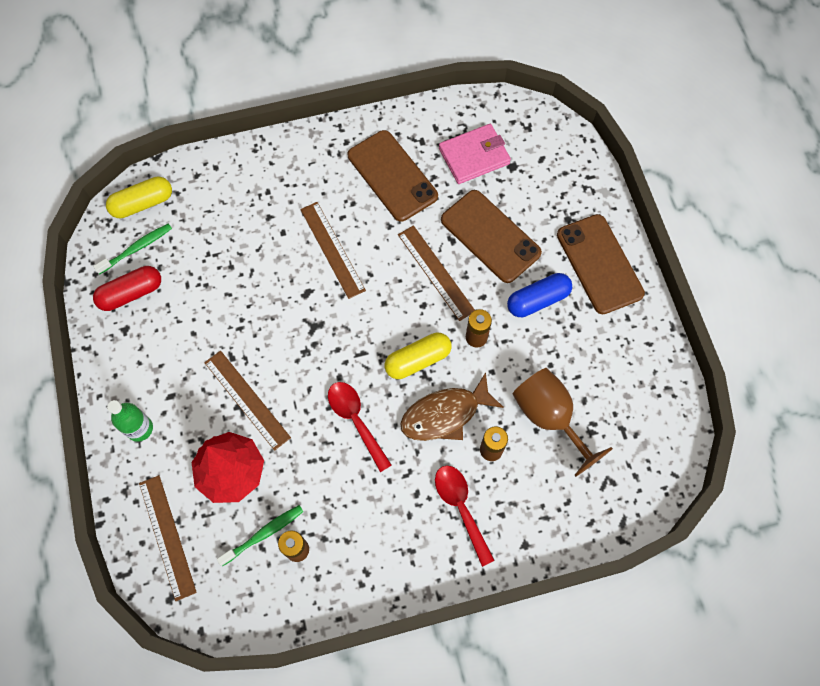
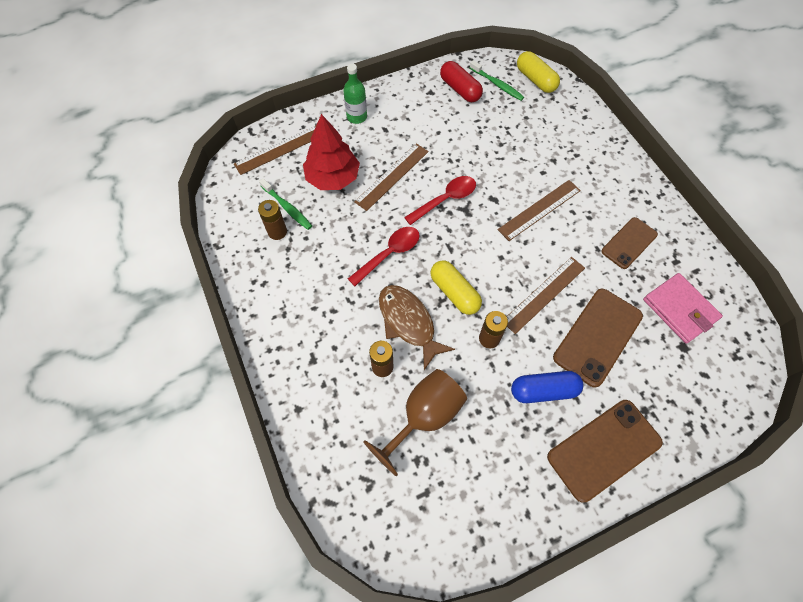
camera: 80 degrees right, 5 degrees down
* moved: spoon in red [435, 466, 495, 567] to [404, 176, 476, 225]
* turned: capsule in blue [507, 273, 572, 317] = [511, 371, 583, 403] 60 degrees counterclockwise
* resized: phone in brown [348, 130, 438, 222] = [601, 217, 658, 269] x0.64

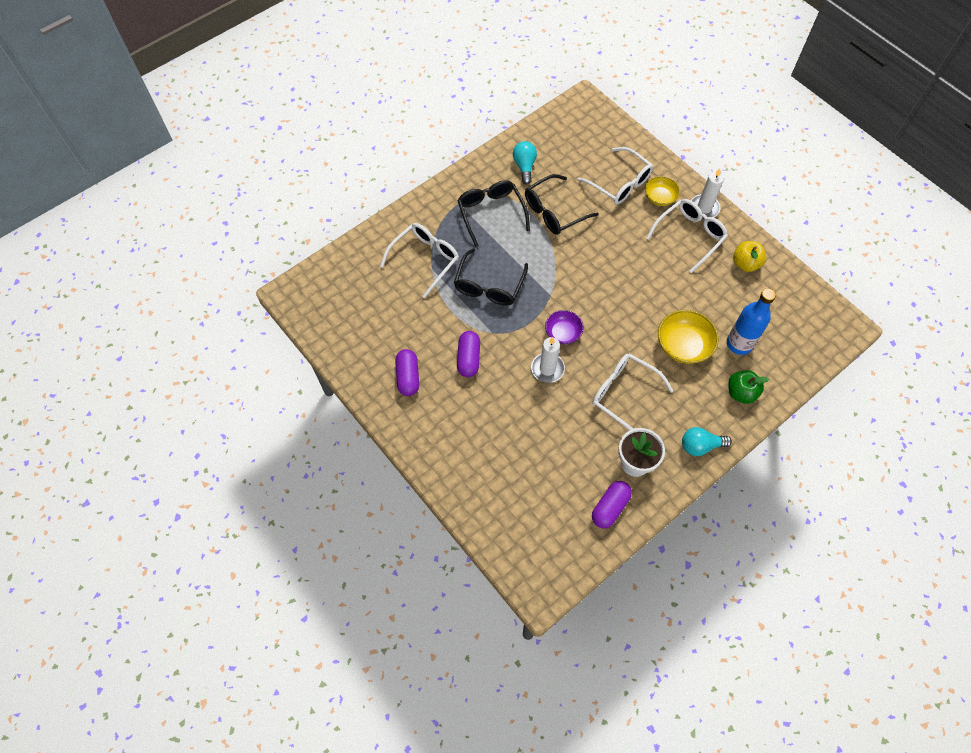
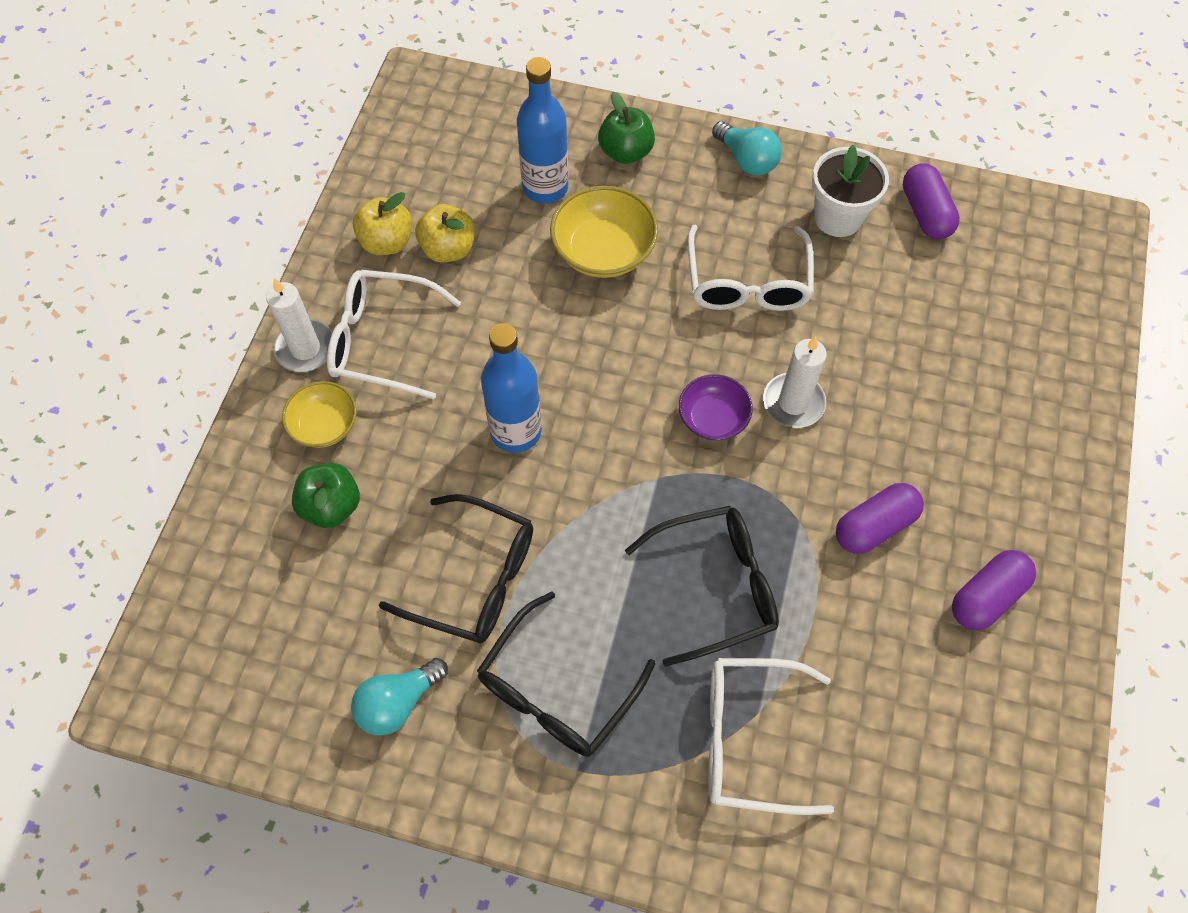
camera: 125 degrees left, 0 degrees up
* replaced: glasses in white [577, 147, 654, 205] to apple in green [292, 463, 360, 528]
* added: apple in yellow [415, 204, 475, 263]
* added: bottle in blue [481, 323, 542, 453]
* turned: capsule in purple [592, 481, 632, 528] = [903, 163, 960, 240] 75 degrees clockwise

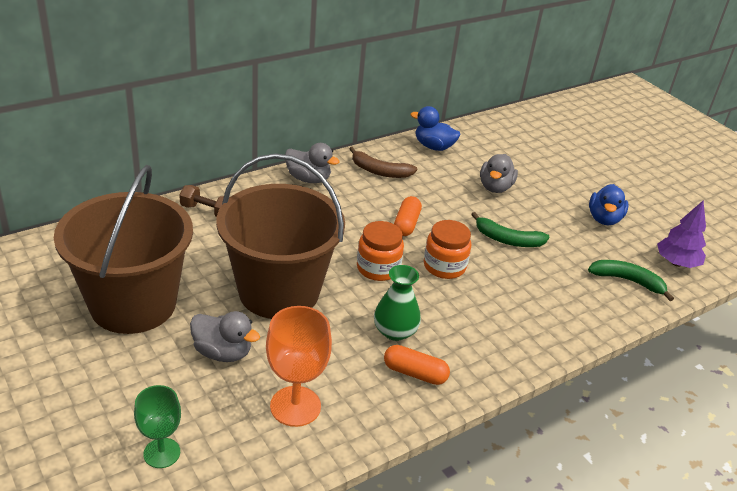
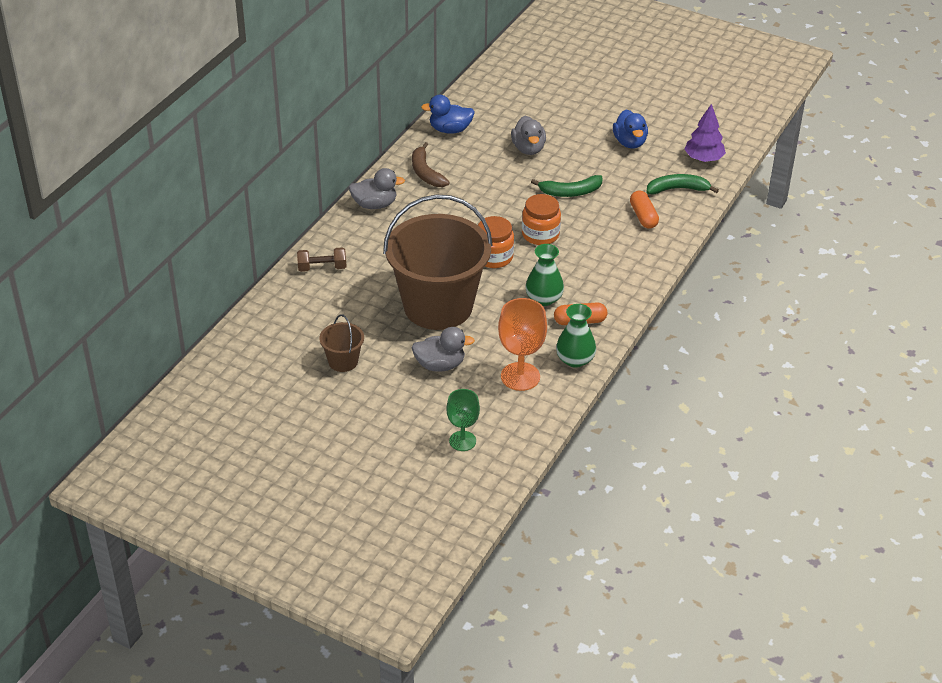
camera: 25 degrees left, 5 degrees up
* resized: bucket in brown [54, 165, 193, 334] = [319, 314, 364, 372] x0.41
* turned: banana in brown [349, 147, 417, 178] = [412, 142, 450, 187] 75 degrees clockwise
* added: vase in green [556, 304, 596, 368]
* moved: capsule in orange [394, 196, 422, 236] to [630, 190, 659, 229]

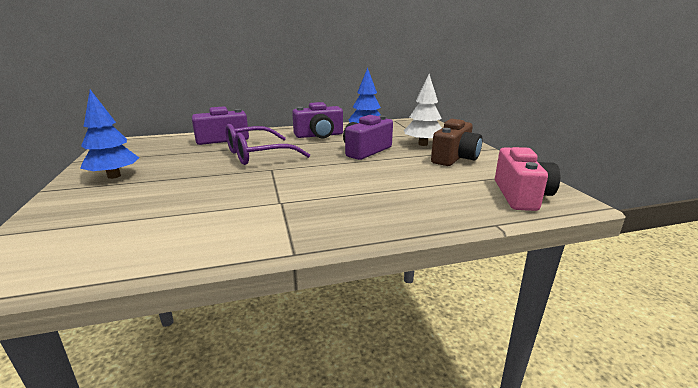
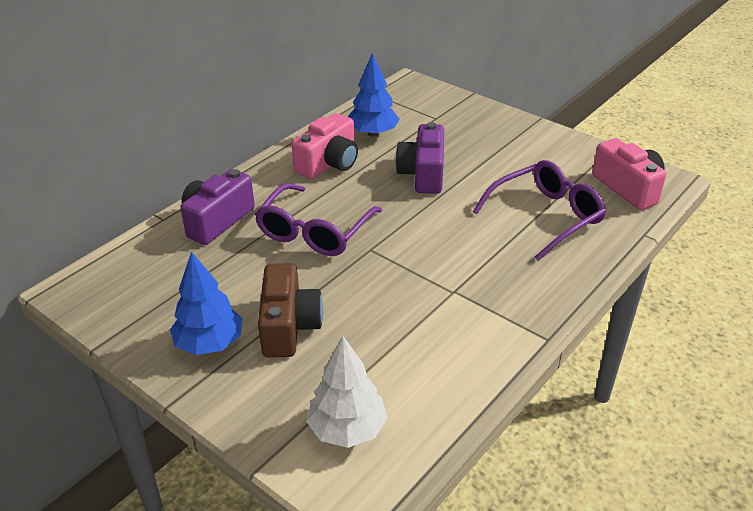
camera: 35 degrees left, 15 degrees up
* moved: camera in brown [431, 119, 483, 166] to [258, 263, 323, 358]
* recoloured: camera in purple [292, 102, 343, 138] to camera in pink [292, 113, 358, 179]
* moved: tree in white [404, 74, 442, 146] to [306, 336, 388, 448]
* added: glasses in purple [473, 160, 606, 261]

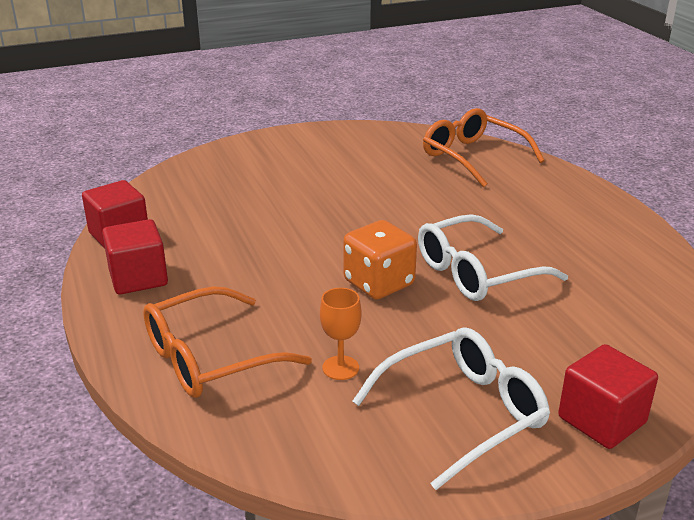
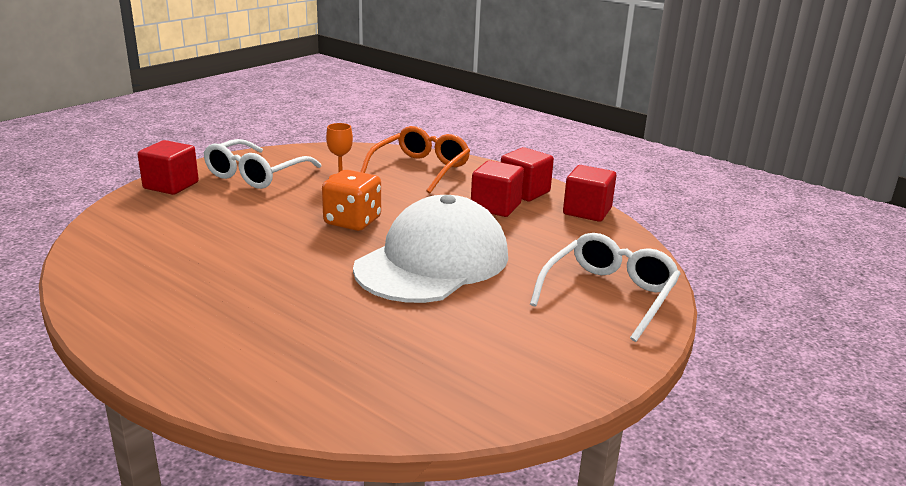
camera: 150 degrees right, 5 degrees down
* added: cap in white [353, 195, 508, 303]
* added: cube in red [471, 160, 524, 217]
* moved: glasses in white [418, 214, 568, 301] to [530, 233, 681, 342]
* removed: glasses in orange [423, 108, 545, 188]

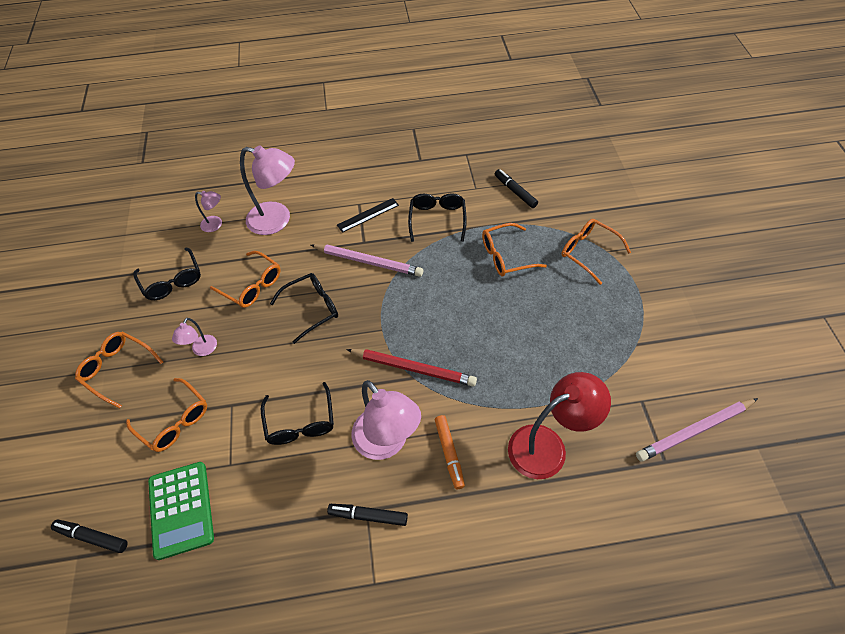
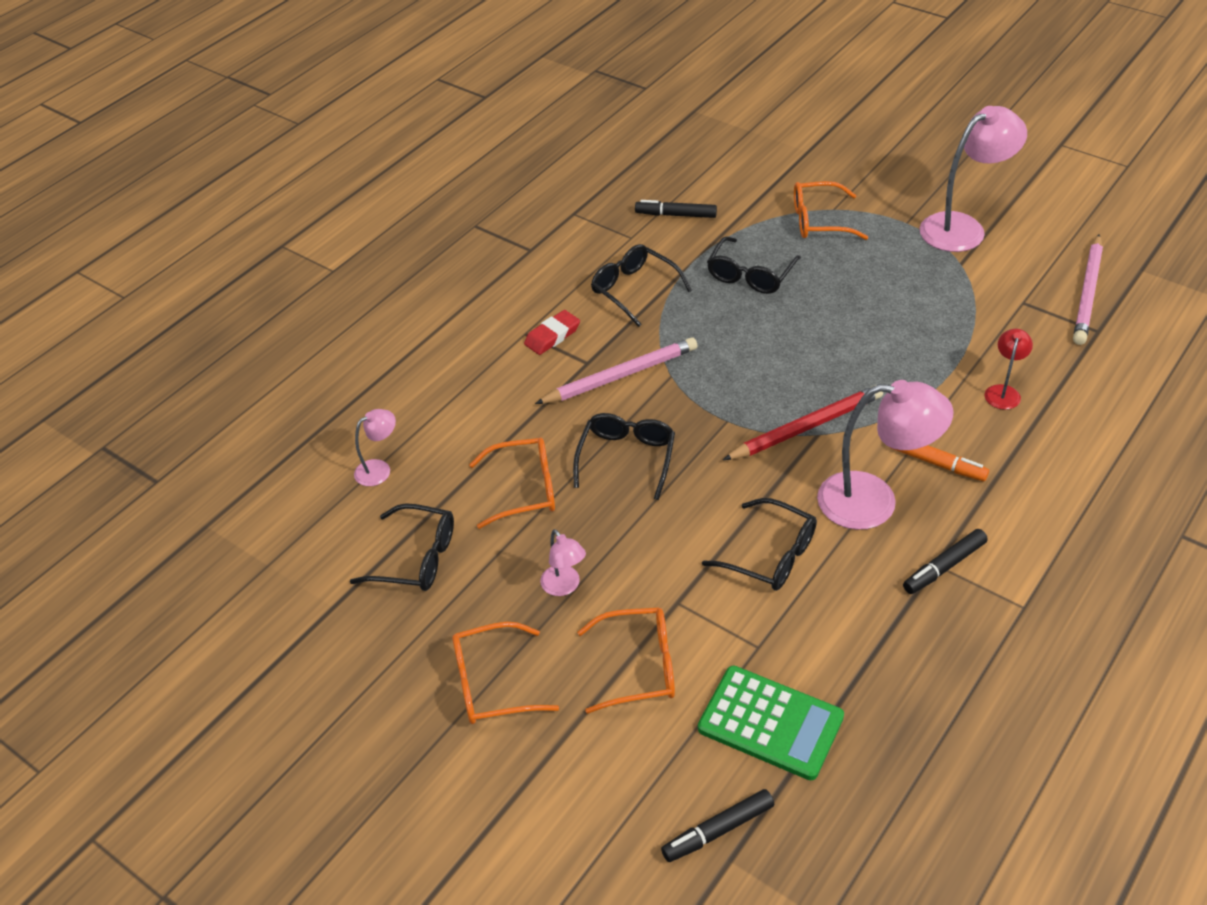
camera: 45 degrees left, 10 degrees down
* replaced: ruler in black [337, 198, 399, 233] to eraser in red [524, 310, 580, 355]
* recoloured: glasses in orange [482, 223, 547, 276] to glasses in black [707, 236, 801, 294]
* moved: lamp in pink [240, 145, 295, 235] to [920, 106, 1027, 252]
* resized: lamp in red [508, 372, 611, 479] = [985, 329, 1033, 410] x0.49

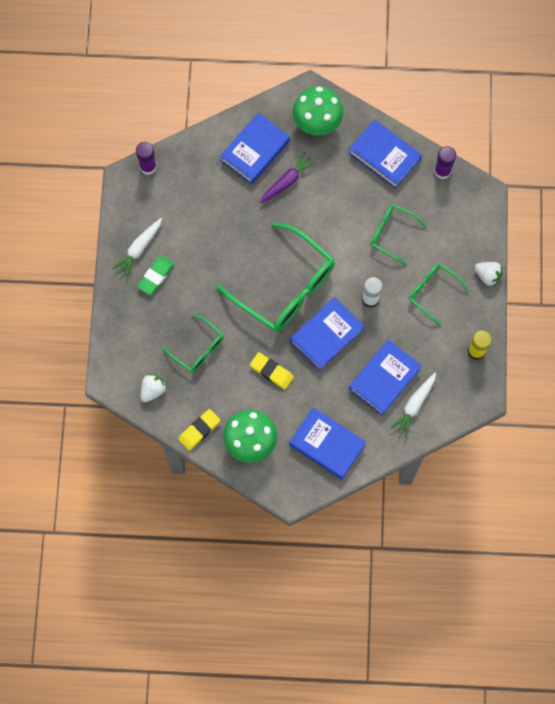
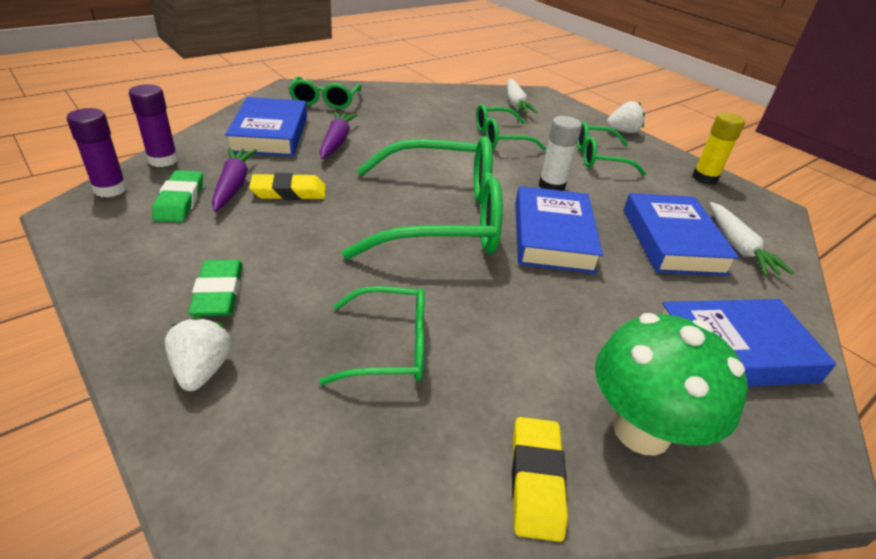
camera: 45 degrees left, 35 degrees down
* moved: glue stick in purple [434, 146, 456, 179] to [129, 84, 178, 167]
* added: eraser in green [152, 170, 203, 222]
* moved: strawberry in white [141, 374, 166, 402] to [165, 317, 232, 391]
* added: carrot in purple [212, 148, 257, 212]
* moved: eraser in yellow [250, 352, 294, 390] to [249, 173, 326, 200]
* replaced: mushroom in green [293, 86, 344, 136] to glasses in green [289, 77, 361, 109]
* moved: carrot in white [113, 218, 162, 278] to [507, 79, 538, 114]
* removed: book in blue [349, 119, 422, 189]

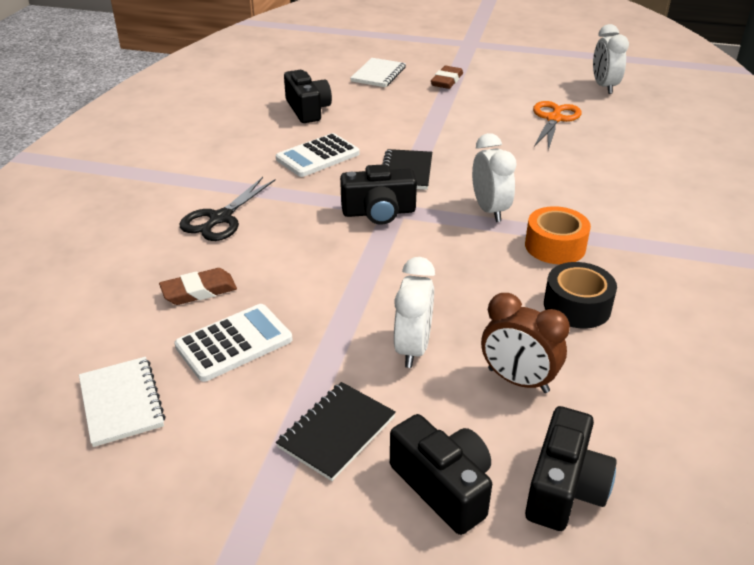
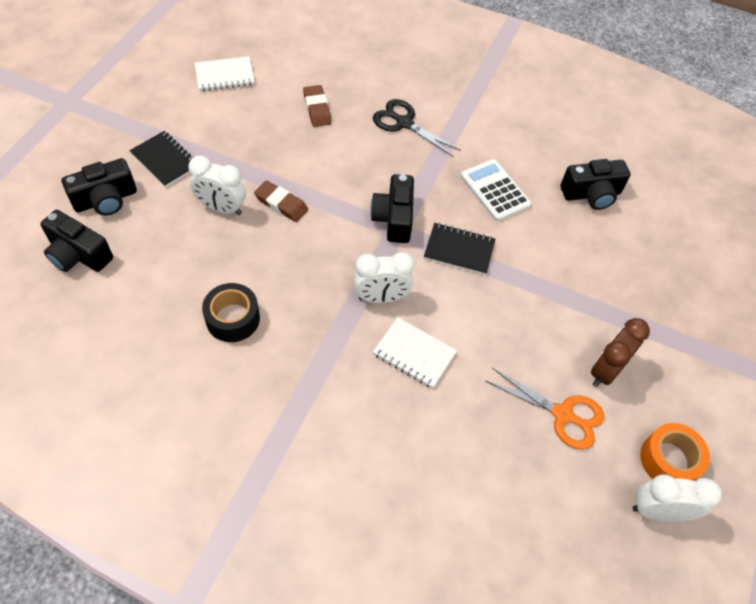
camera: 95 degrees right, 20 degrees up
* moved: eraser in brown [431, 66, 463, 89] to [254, 180, 308, 222]
* moved: notebook in white [350, 58, 406, 87] to [373, 317, 457, 389]
* moved: clock in brown [481, 293, 570, 393] to [591, 318, 650, 387]
* moved: tape in orange [525, 206, 591, 264] to [640, 423, 710, 481]
* removed: calculator in white [174, 304, 292, 382]

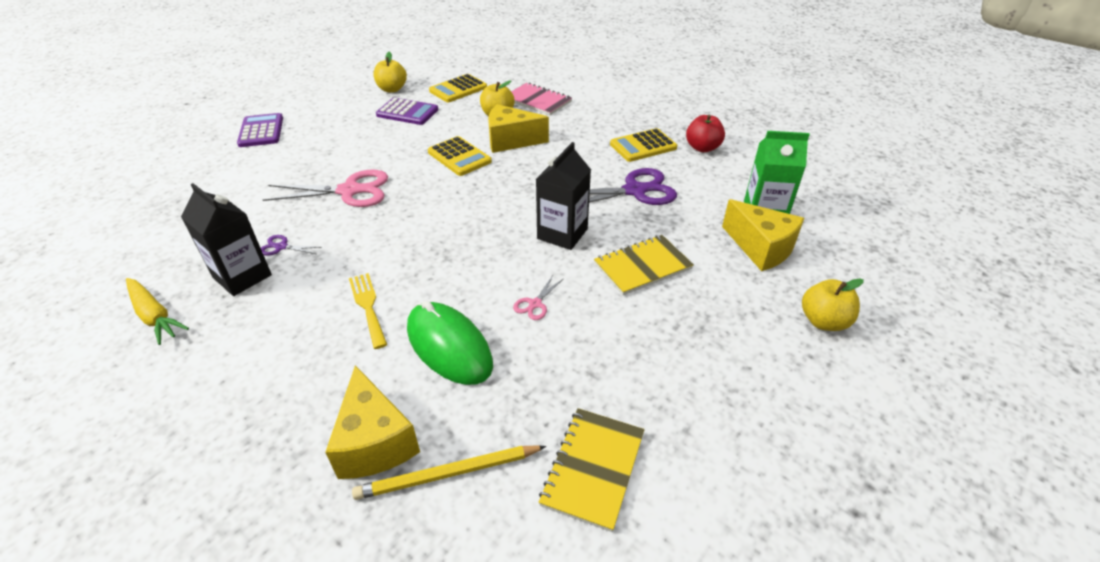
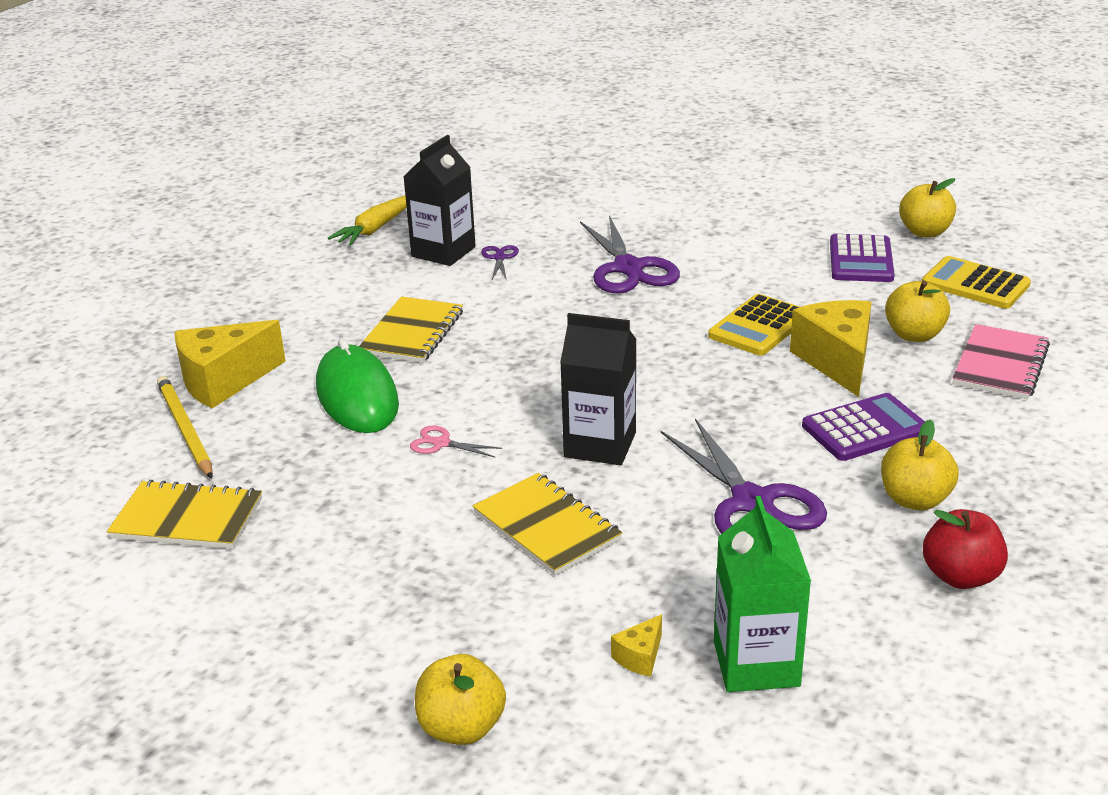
camera: 80 degrees right, 10 degrees down
* turned: mouse in green [407, 301, 493, 385] = [316, 338, 399, 433] 60 degrees counterclockwise
* replaced: fork in yellow [349, 273, 387, 349] to notebook in yellow [359, 296, 463, 363]
* recoloured: scissors in pink [263, 170, 388, 207] to scissors in purple [580, 215, 680, 293]
* resized: cheese in yellow [722, 199, 804, 271] = [611, 614, 662, 677] x0.44
* moved: calculator in purple [237, 113, 283, 147] to [802, 393, 925, 461]
* replaced: calculator in yellow [610, 128, 677, 162] to apple in yellow [881, 420, 959, 511]

